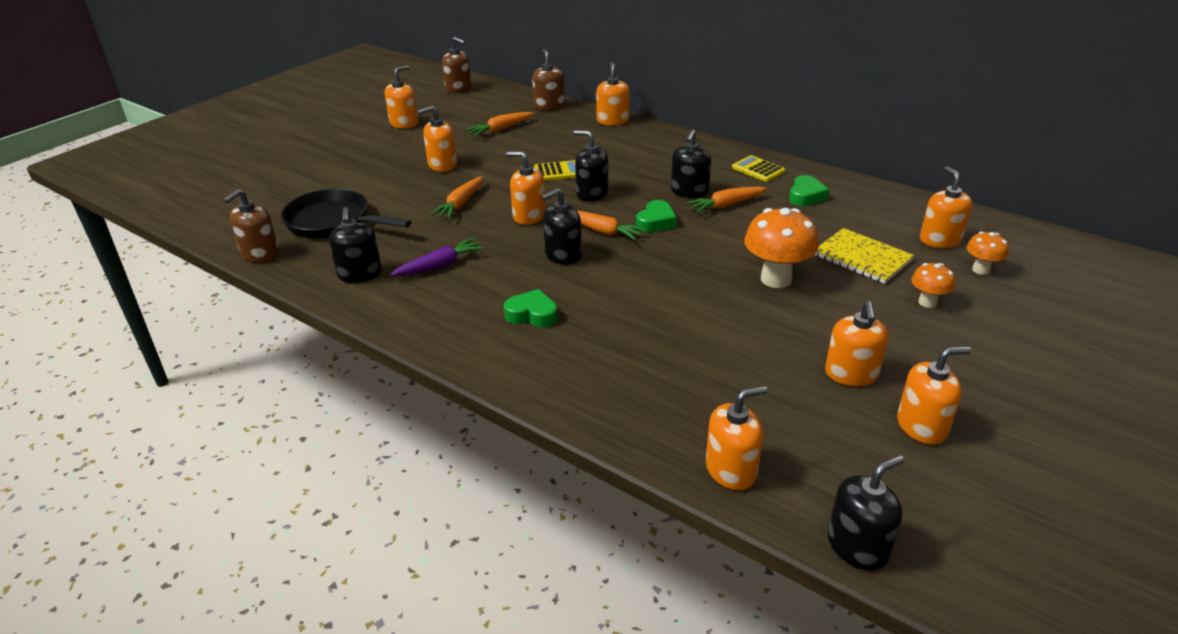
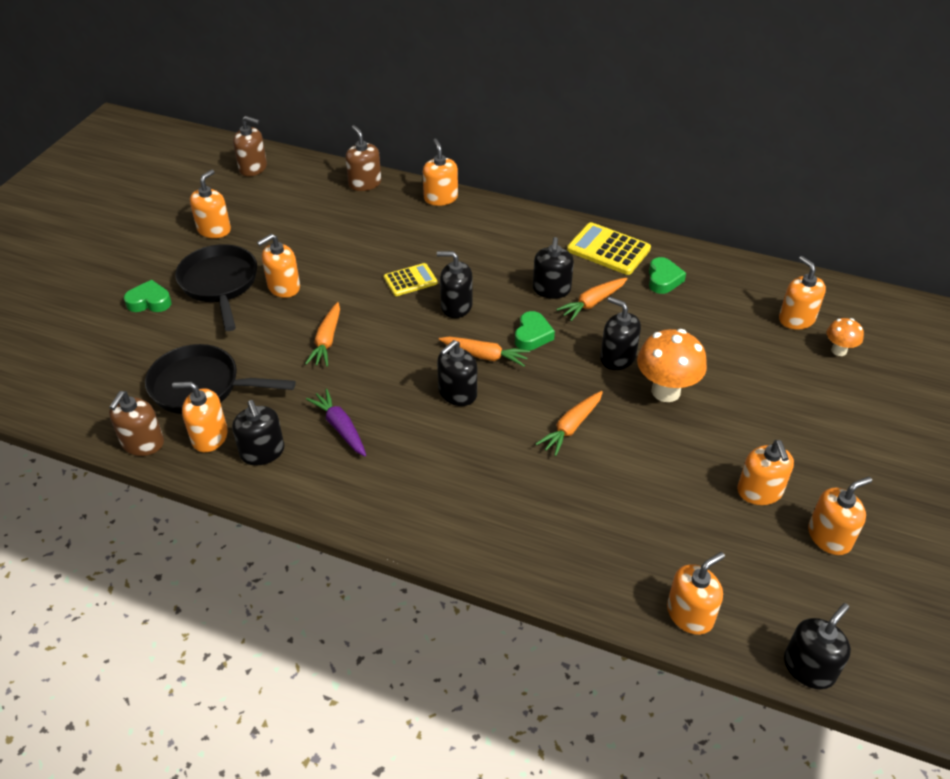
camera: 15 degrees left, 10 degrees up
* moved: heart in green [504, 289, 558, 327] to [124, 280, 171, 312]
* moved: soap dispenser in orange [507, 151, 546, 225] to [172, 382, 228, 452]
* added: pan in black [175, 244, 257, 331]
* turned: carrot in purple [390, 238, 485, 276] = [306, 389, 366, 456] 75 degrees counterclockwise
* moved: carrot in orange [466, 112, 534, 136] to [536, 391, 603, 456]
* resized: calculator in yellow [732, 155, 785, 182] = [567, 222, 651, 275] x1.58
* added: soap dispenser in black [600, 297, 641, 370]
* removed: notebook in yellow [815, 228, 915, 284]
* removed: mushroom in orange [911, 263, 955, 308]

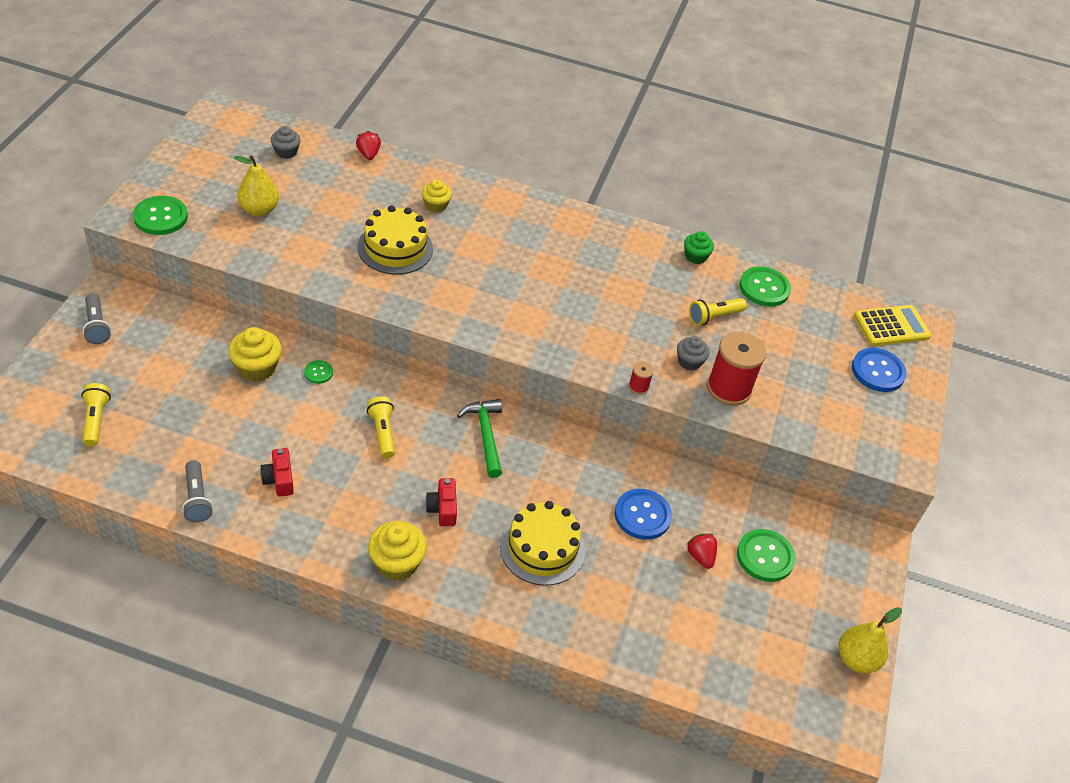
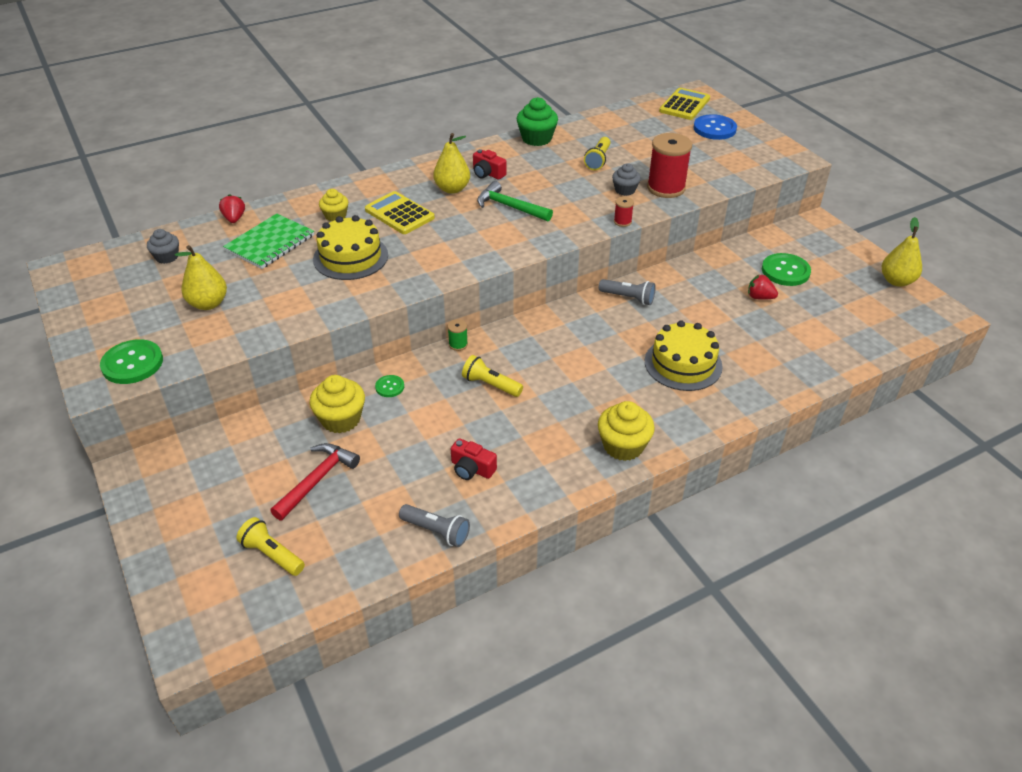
camera: 40 degrees left, 5 degrees down
* turned: strawberry in red [356, 131, 381, 160] = [219, 194, 245, 223] 45 degrees clockwise
* added: notebook in green [223, 213, 314, 269]
* added: hammer in red [270, 443, 360, 520]
* added: calculator in yellow [365, 191, 435, 234]
* added: pear in yellow [433, 133, 470, 194]
* added: spool in green [448, 319, 468, 351]
* moved: camera in red [425, 478, 457, 526] to [473, 149, 506, 180]
* moved: hammer in green [457, 399, 502, 478] to [477, 181, 553, 222]
* resized: cupcake in green [684, 231, 714, 264] = [517, 97, 558, 146] x1.59
* moved: flashlight in grey [83, 293, 111, 344] to [599, 279, 656, 305]
* removed: button in blue [615, 489, 672, 540]
* removed: button in green [739, 266, 791, 307]

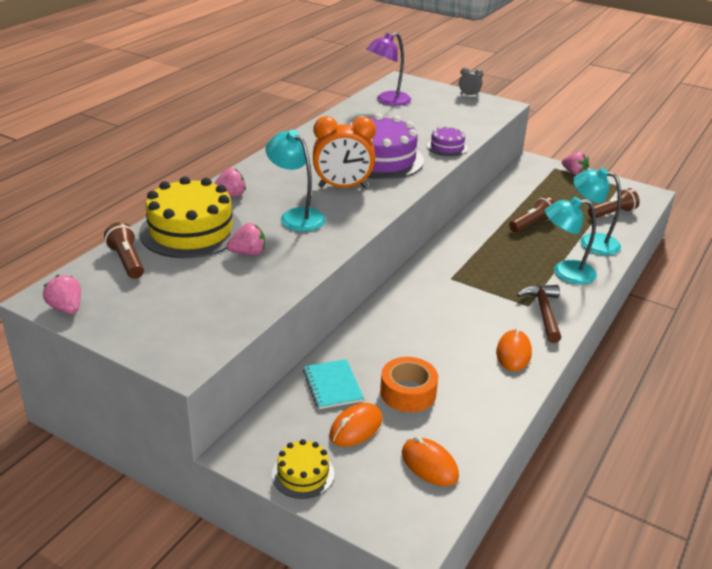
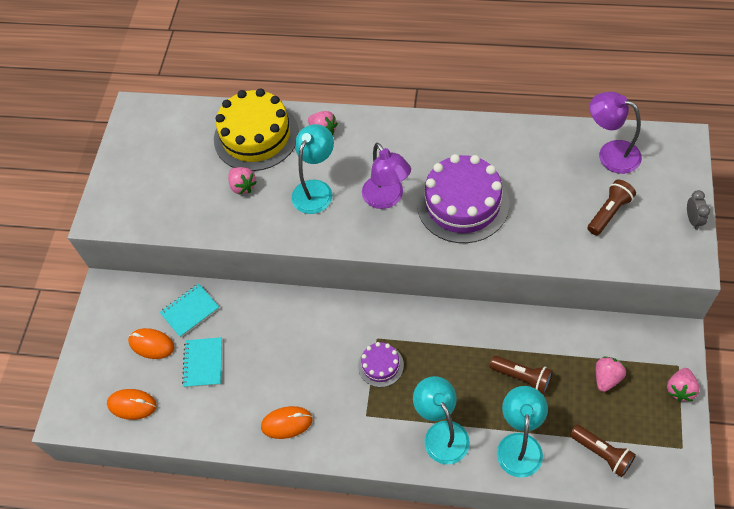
camera: 75 degrees right, 25 degrees up
* turned: mouse in orange [402, 436, 459, 486] = [107, 389, 157, 420] 75 degrees clockwise
* replaced: tape in orange [380, 357, 438, 412] to notebook in turquoise [182, 337, 222, 388]
* moved: cake in purple [427, 125, 468, 156] to [358, 342, 404, 387]
* replaced: clock in orange [313, 116, 376, 188] to lamp in purple [362, 142, 411, 209]
* moved: flashlight in brown [104, 222, 144, 279] to [588, 180, 636, 235]
* moved: strawberry in pink [43, 275, 81, 314] to [596, 357, 626, 392]
* removed: cake in yellow [272, 439, 335, 499]
* removed: hammer in brown [517, 285, 561, 343]

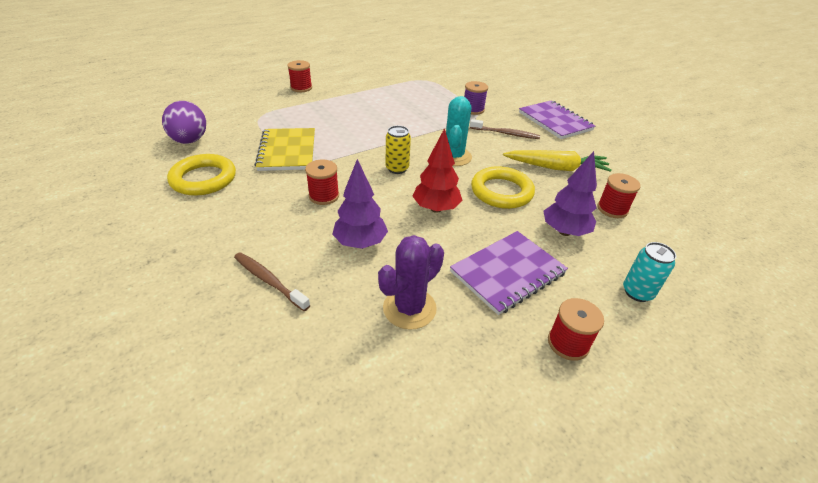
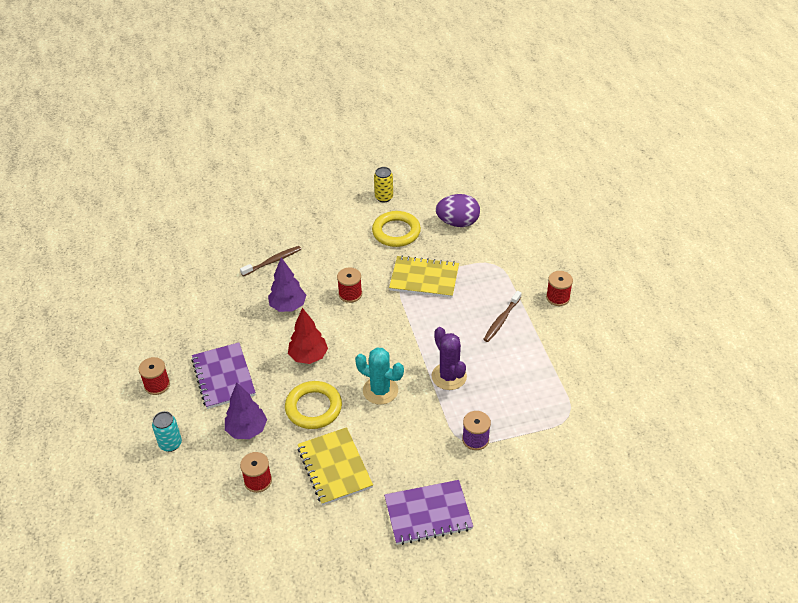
camera: 110 degrees right, 5 degrees up
* replaced: carrot in yellow [503, 150, 612, 172] to notebook in yellow [297, 427, 373, 505]
* moved: can in yellow [386, 126, 411, 174] to [374, 167, 393, 203]
* moved: cactus in purple [378, 235, 444, 330] to [431, 327, 467, 390]
* moved: toothbrush in brown [470, 119, 540, 139] to [483, 291, 522, 342]

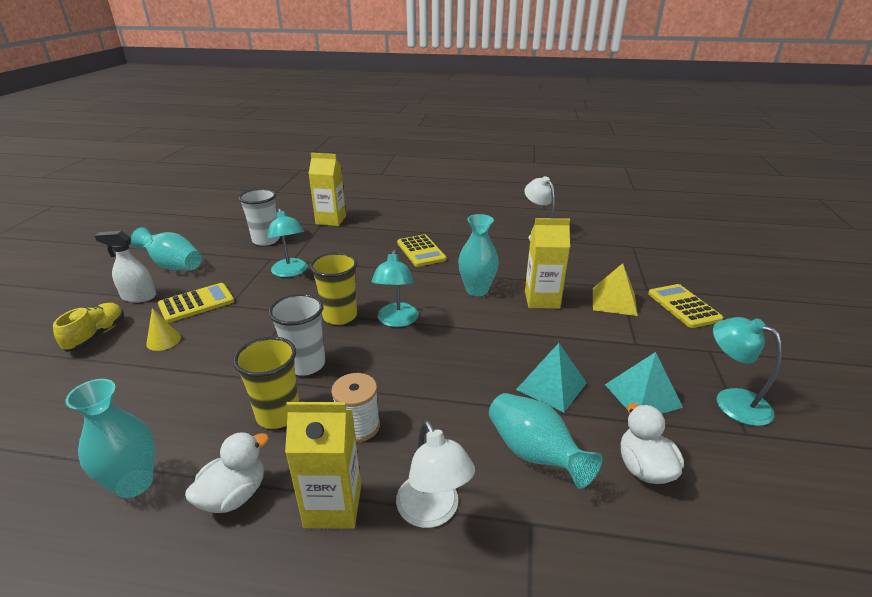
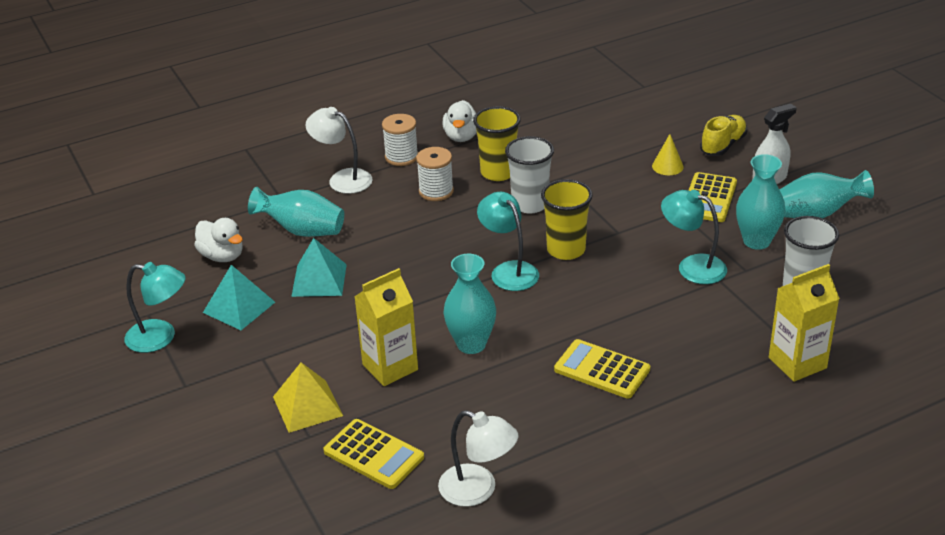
camera: 145 degrees right, 5 degrees up
* moved: calculator in yellow [648, 284, 724, 328] to [323, 419, 424, 489]
* replaced: carton in yellow [285, 402, 361, 529] to spool in white [382, 114, 418, 166]
* turned: shoe in yellow [53, 303, 124, 352] = [700, 115, 747, 156] 120 degrees counterclockwise
* moved: vase in turquoise [65, 379, 155, 498] to [736, 154, 785, 250]

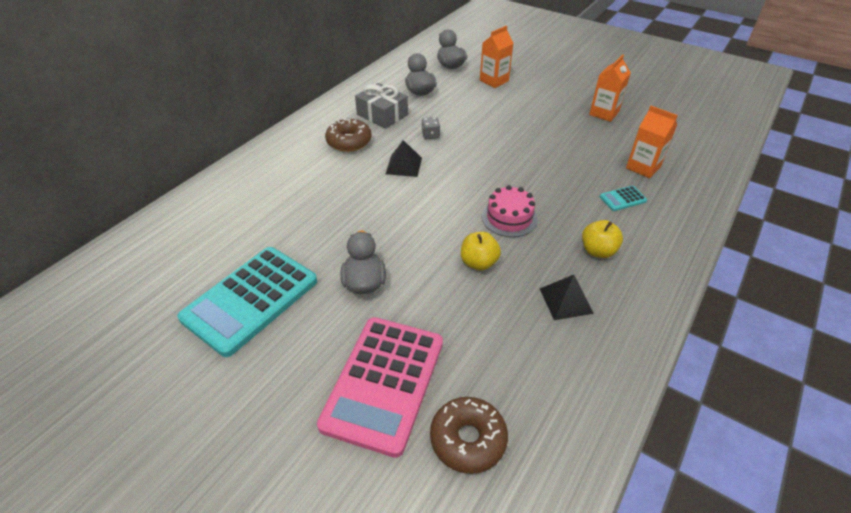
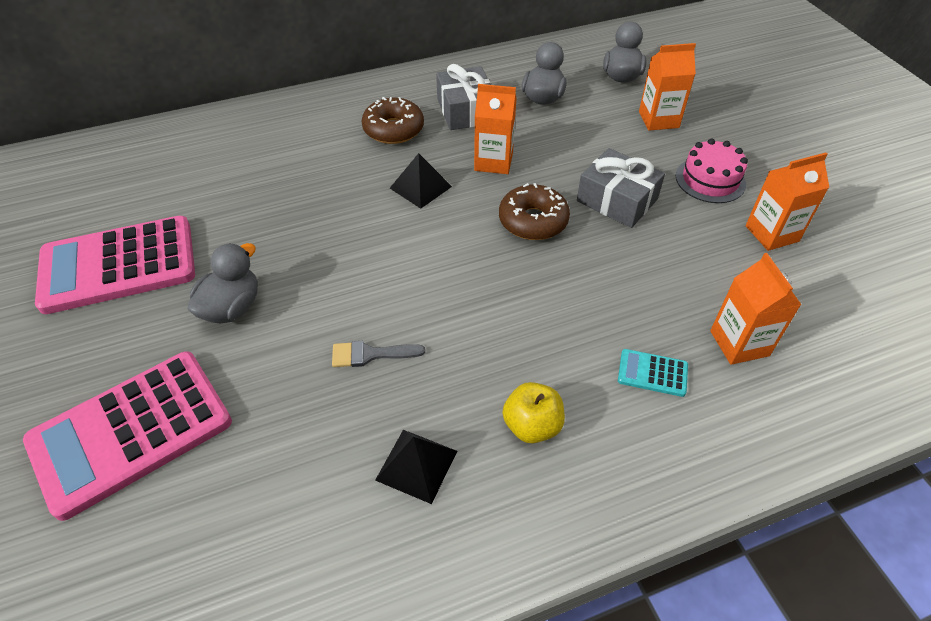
camera: 35 degrees right, 5 degrees up
* recoloured: calculator in turquoise [177, 247, 317, 357] to calculator in pink [35, 216, 195, 314]
* replaced: apple in yellow [461, 232, 501, 271] to brush in grey [332, 341, 425, 367]
* replaced: dice in grey [422, 117, 440, 139] to carton in orange [474, 84, 517, 174]
* moved: donut in brown [430, 397, 508, 474] to [499, 183, 570, 240]
* added: gift in grey [577, 148, 665, 228]
* moved: cake in pink [482, 185, 538, 237] to [676, 139, 748, 203]

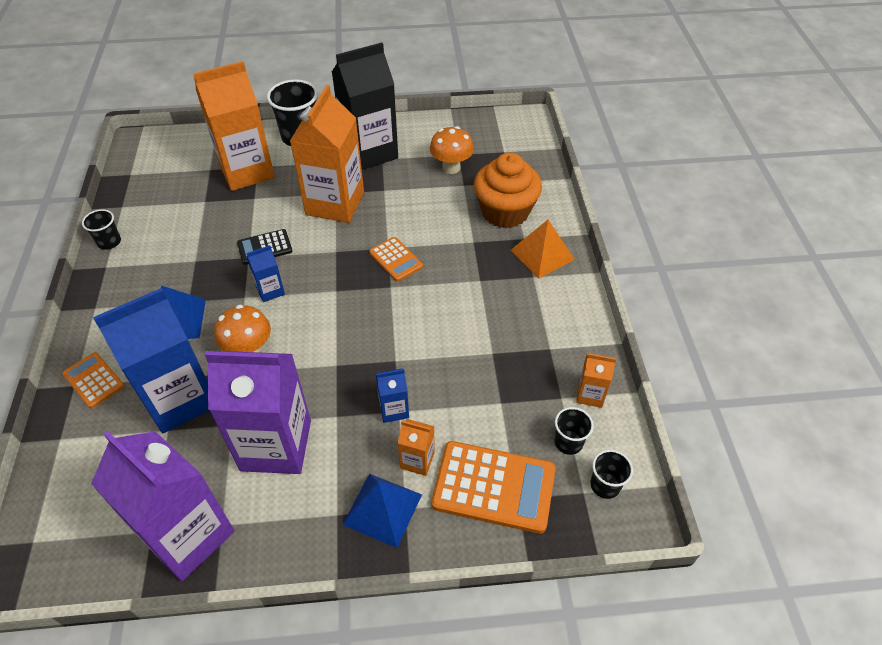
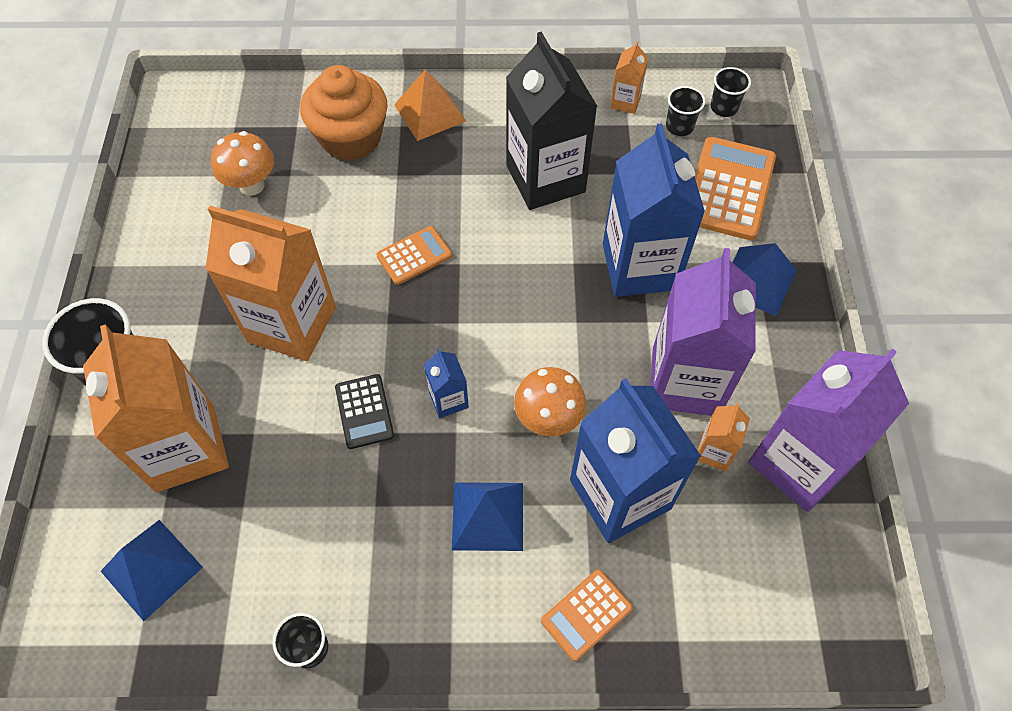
camera: 85 degrees left, 10 degrees up
* added: pyramid in blue [101, 520, 203, 621]
* moved: carton in black [332, 43, 398, 170] to [506, 32, 597, 210]
* resized: carton in blue [376, 369, 409, 423] = [603, 123, 705, 297] x2.25
* moved: carton in orange [398, 419, 435, 476] to [697, 403, 750, 471]

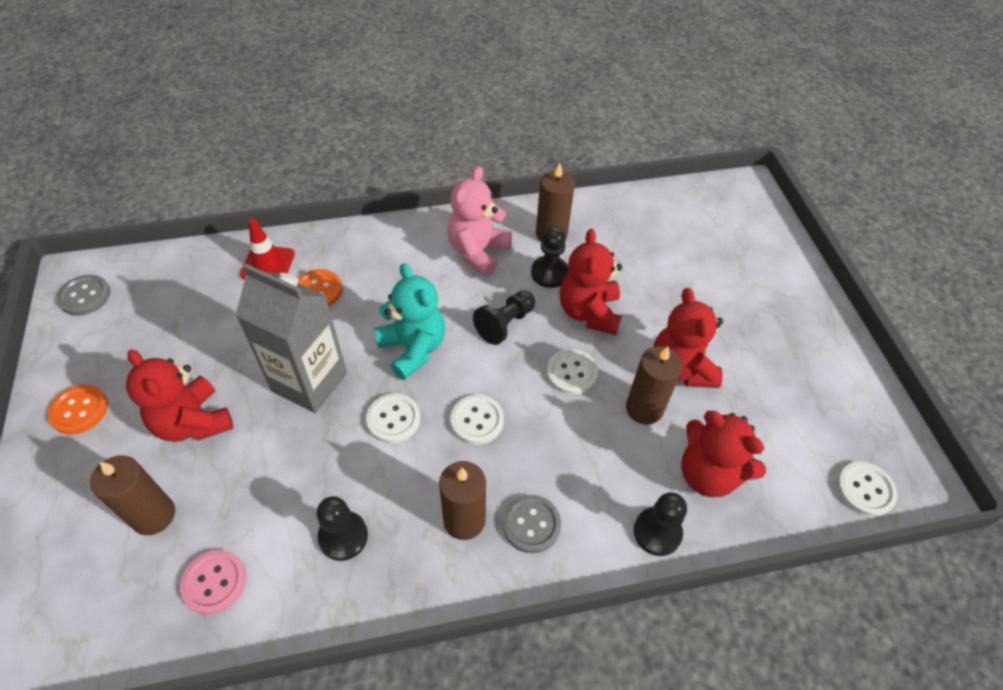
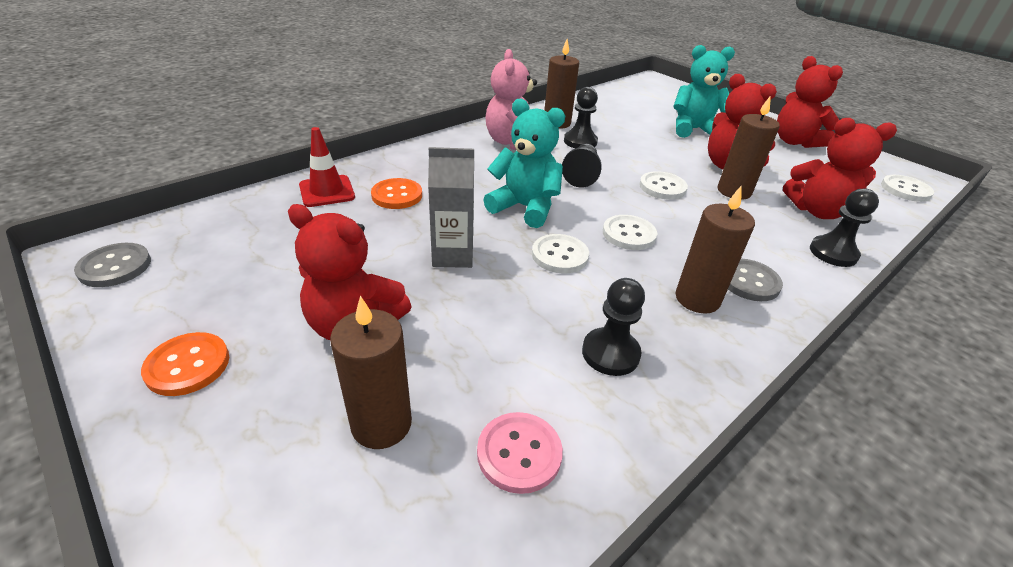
camera: 30 degrees left, 15 degrees down
* resized: carton in grey [235, 264, 347, 413] = [428, 147, 474, 268] x0.64
* added: teddy bear in turquoise [673, 45, 735, 138]
* moved: teddy bear in red [560, 229, 622, 335] to [777, 56, 843, 148]

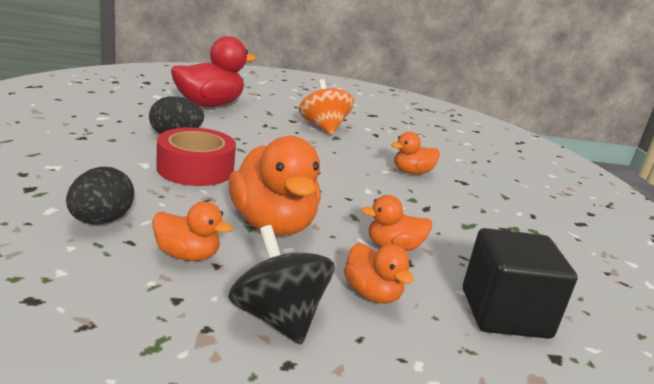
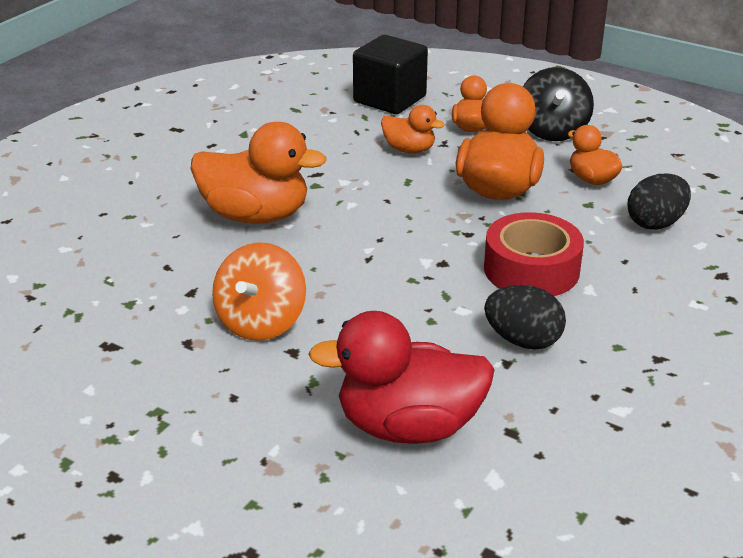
camera: 140 degrees left, 10 degrees up
* resized: duck in orange [391, 132, 440, 174] = [191, 122, 327, 224] x1.85

